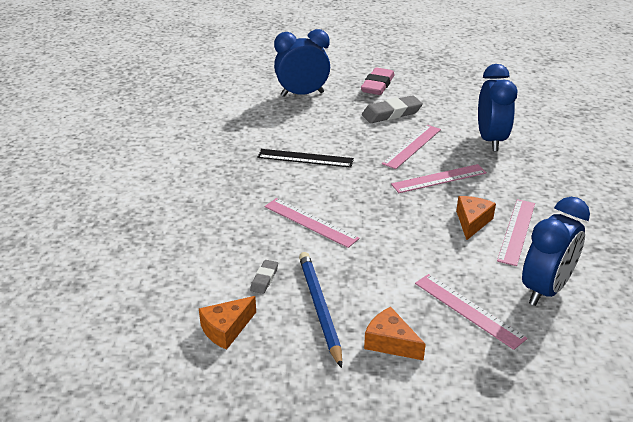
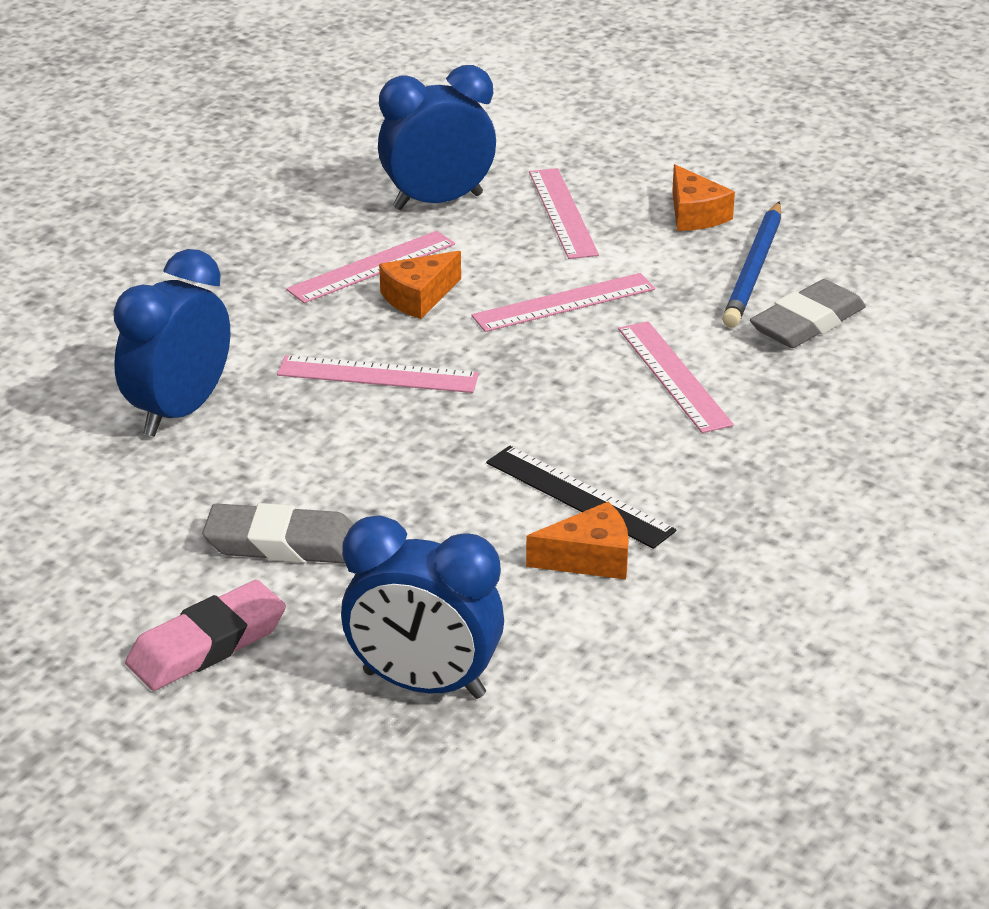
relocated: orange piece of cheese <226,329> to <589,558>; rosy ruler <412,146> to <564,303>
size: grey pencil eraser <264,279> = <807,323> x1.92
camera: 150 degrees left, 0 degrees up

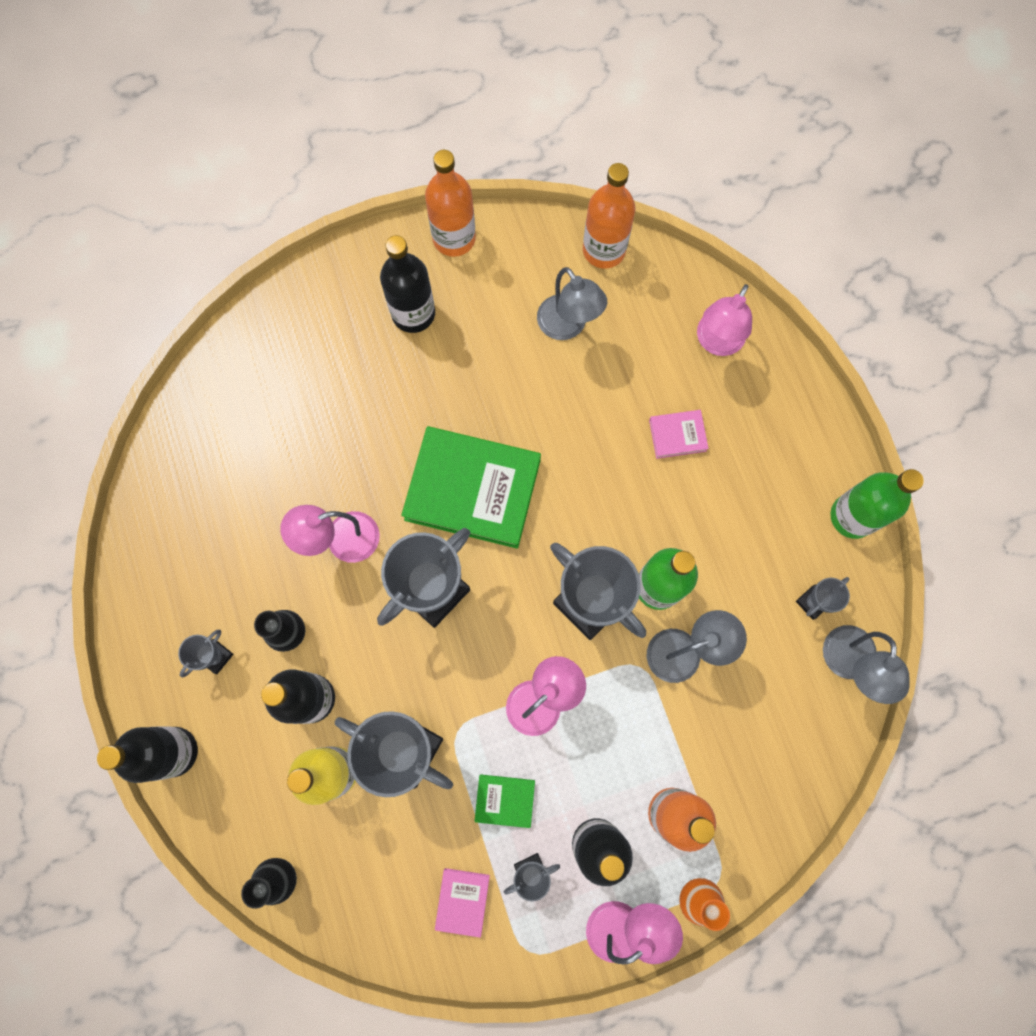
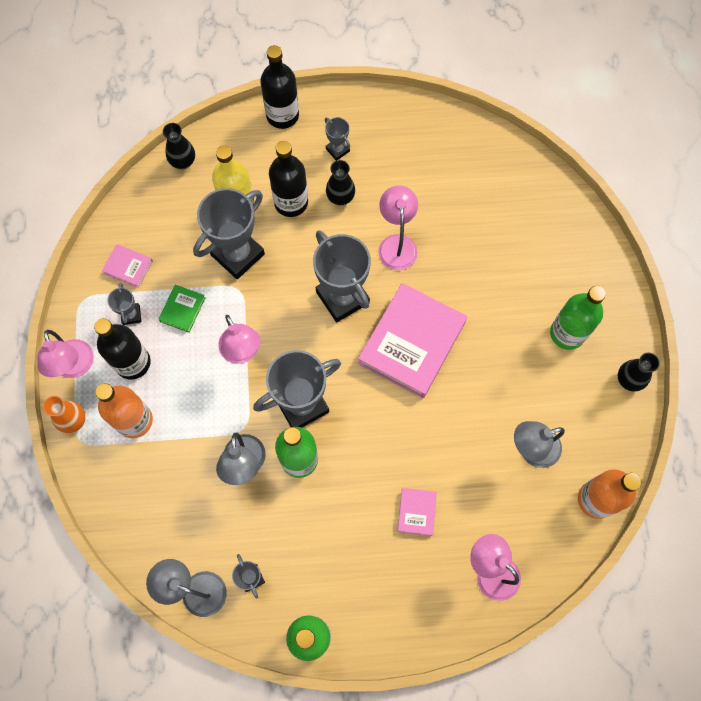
exchanged: orange bottle <454,238> to black flower vase <628,380>
colour: black bottle <413,313> to emerald bottle <567,333>; emerald hardback <472,489> to rosy hardback <412,343>
camera: 105 degrees right, 5 degrees down

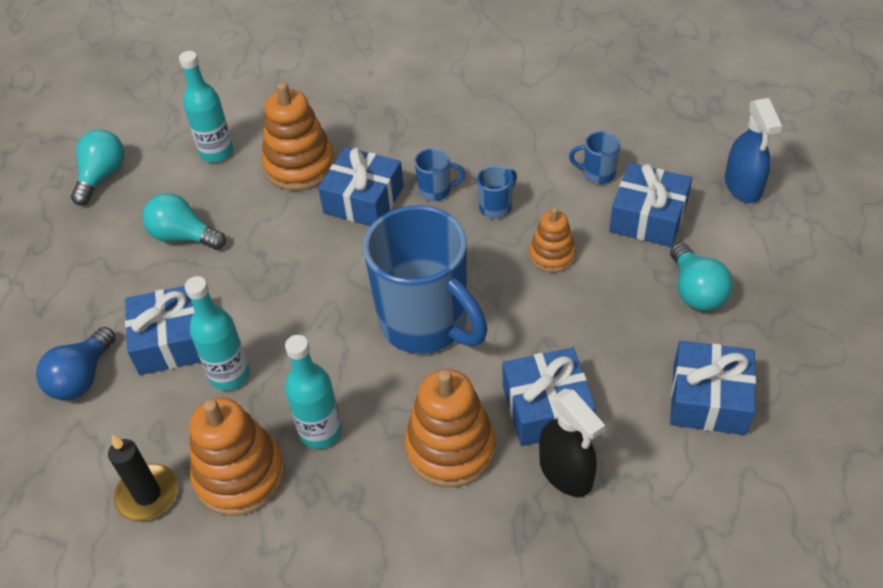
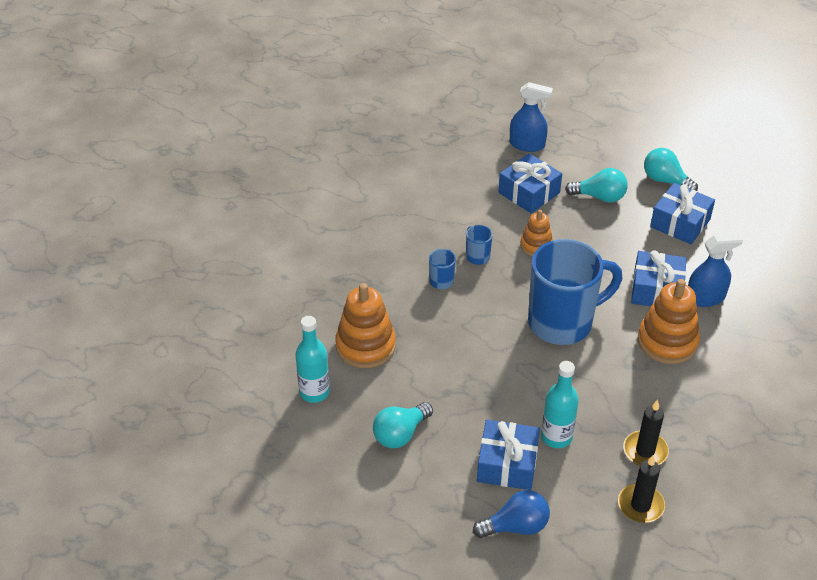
missing: teal bottle <320,432>; royal blue present <363,200>; royal blue coffee mug <597,174>
relocated: teal bulb <102,176> to <665,180>
exchanged: orange stacking rings <240,475> to black candle <645,451>
colour: black spray cleaner <566,472> to royal blue spray cleaner <705,298>
spun: royal blue bulb <82,377> = <516,526> 60 degrees counterclockwise
camera: 70 degrees left, 5 degrees down

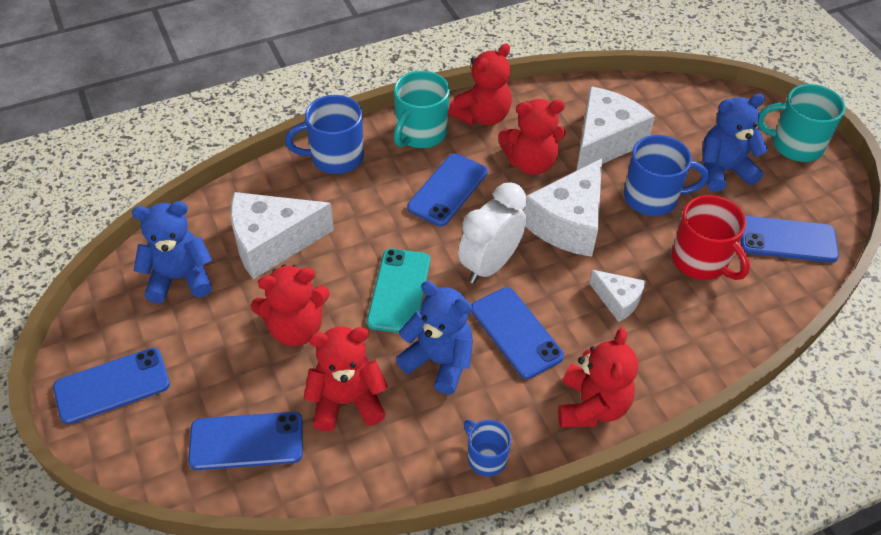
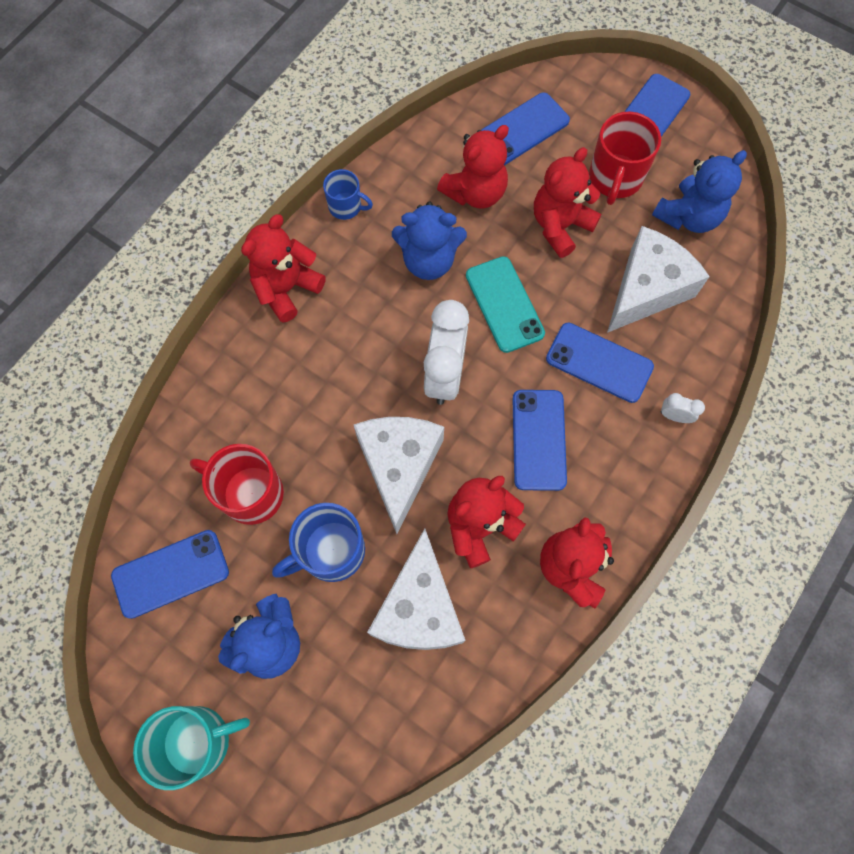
missing: teal coffee mug <420,133>; pure white piece of cheese <618,300>
appeared: red coffee mug <615,178>
relocated: royal blue smartphone <516,332> to <599,362>
exchanged: royal blue coffee mug <335,157> to pure white bedside clock <674,416>
spun: red teddy bear <592,406> = <286,288> 60 degrees clockwise
camera: 150 degrees right, 20 degrees up

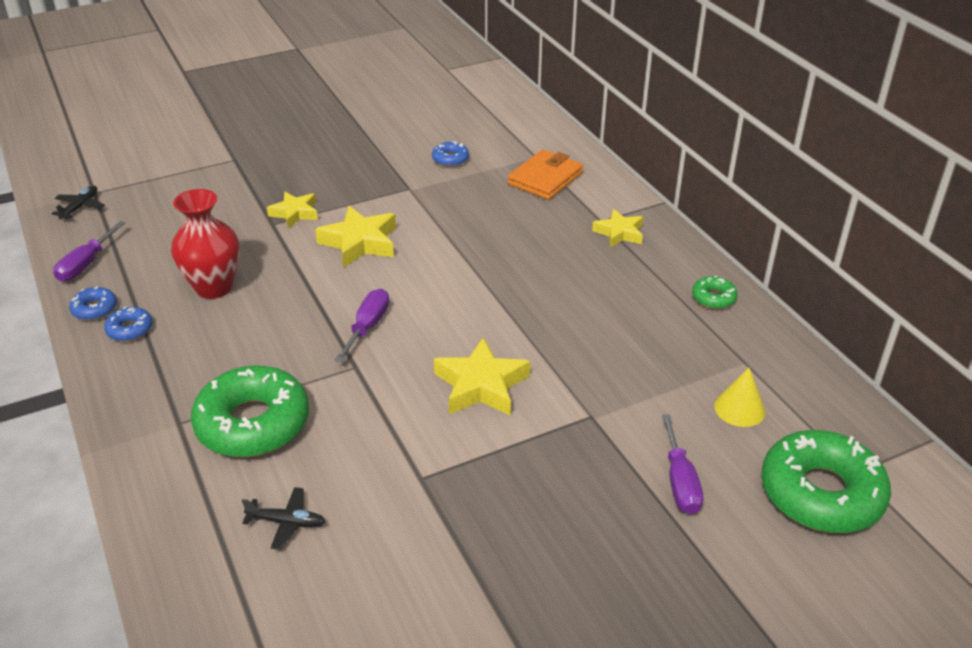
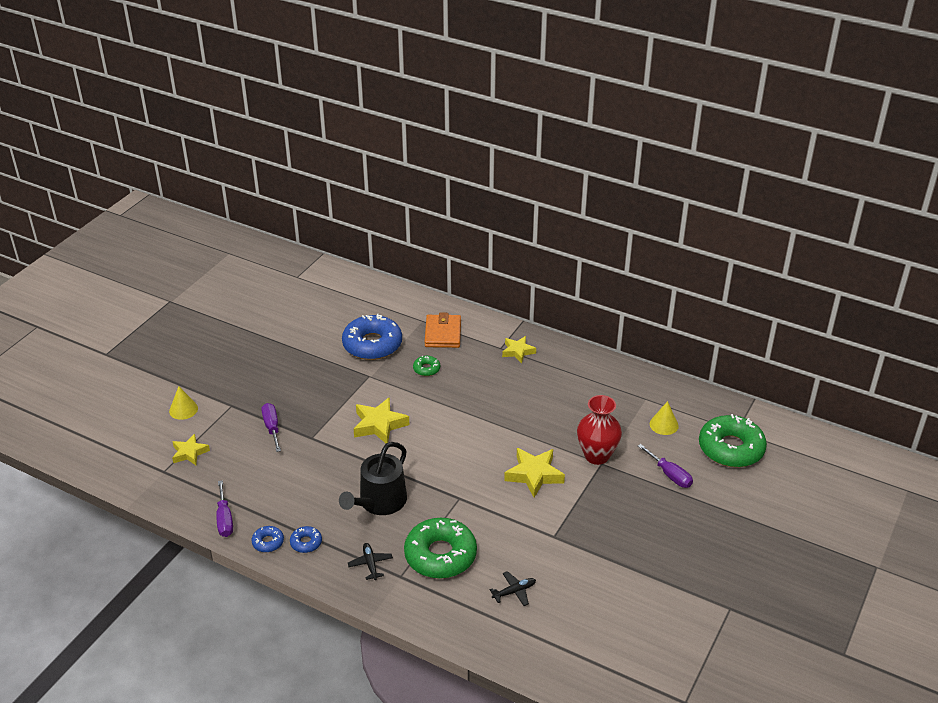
appeared: bright yellow cone <183,409>; black sprinkling can <379,502>
relocated: black aeroplane <80,207> to <370,564>; red flower vase <214,287> to <597,456>; bright yellow star shape <295,213> to <189,453>; purple flat screwdriver <368,326> to <272,427>; emerald doughnut <713,298> to <426,369>
size: royal blue doughnut <450,159> = <372,344> x2.24
camera: 35 degrees left, 0 degrees up

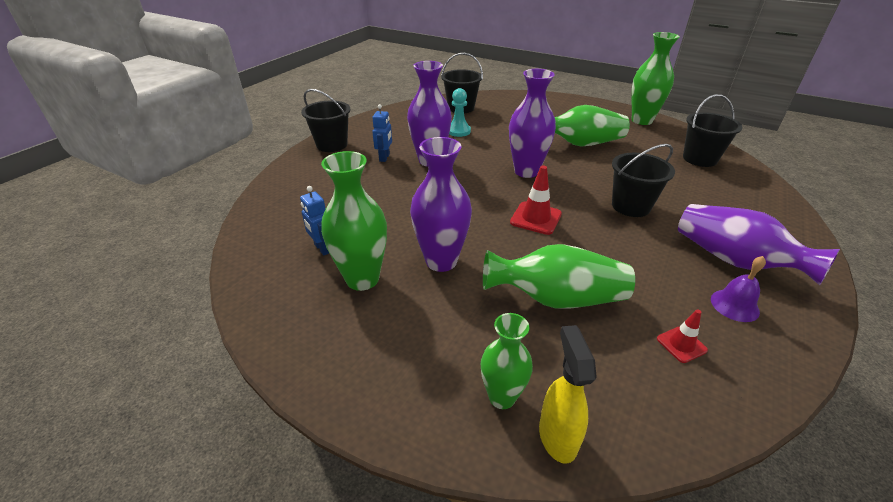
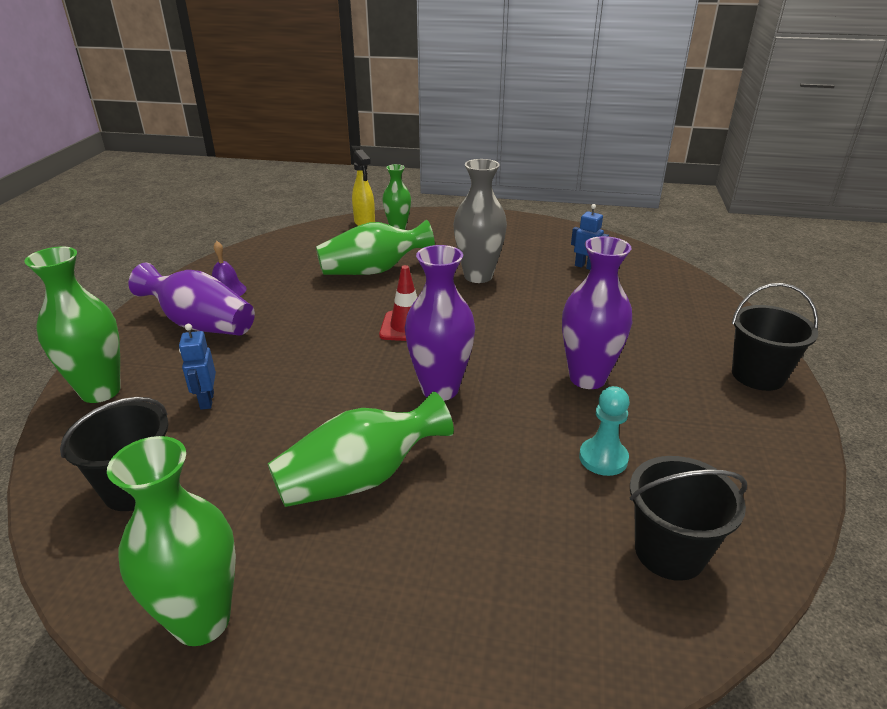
missing: black pail <631,206>; red traffic cone <681,344>
relocated: emerald flower vase <362,279> to <100,391>; royal blue toy robot <384,157> to <206,400>
colour: purple flower vase <441,261> to grey flower vase <478,276>
camera: 160 degrees right, 5 degrees down

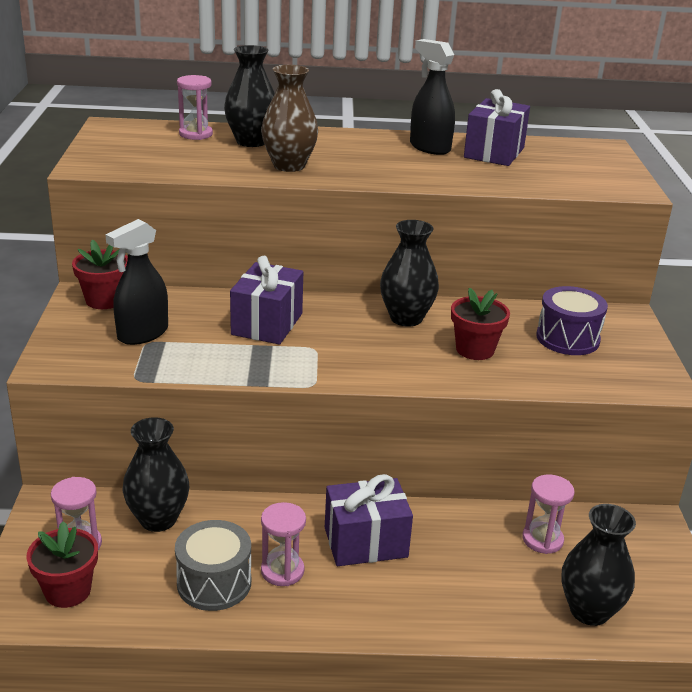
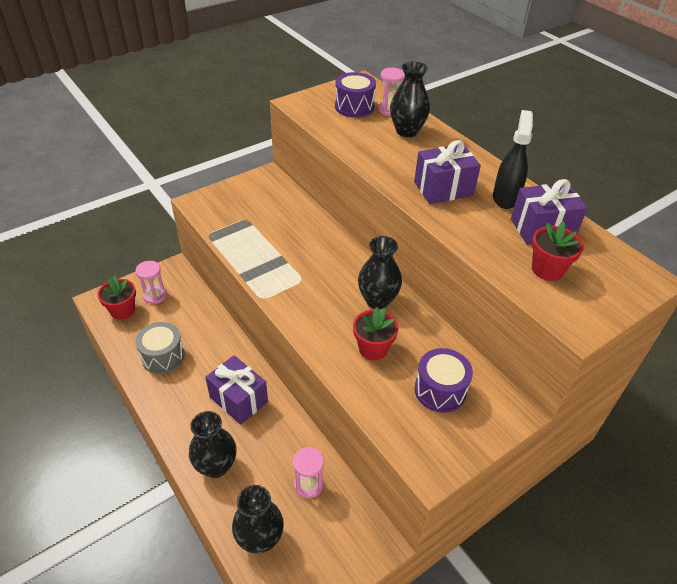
missing: black spray cleaner <142,334>; russet flower vase <289,166>; rosy hourglass <282,571>
appeared: purple drum <354,107>
relocated: red potted plant <104,300> to <547,269>; black flower vase <158,519> to <216,466>; purple present <267,324> to <443,189>
camera: 55 degrees right, 15 degrees up

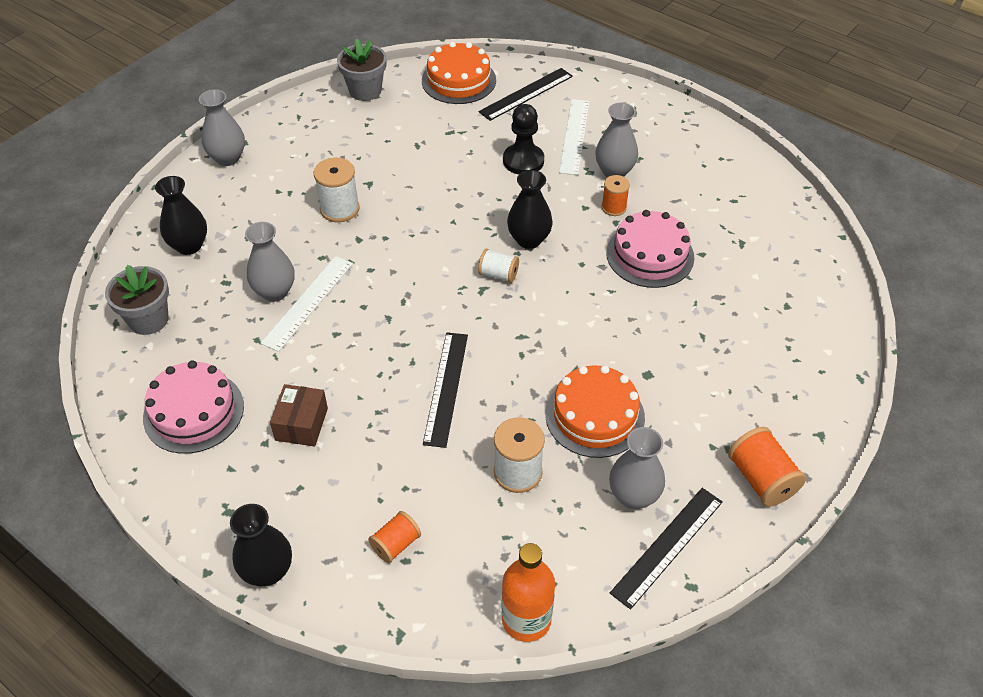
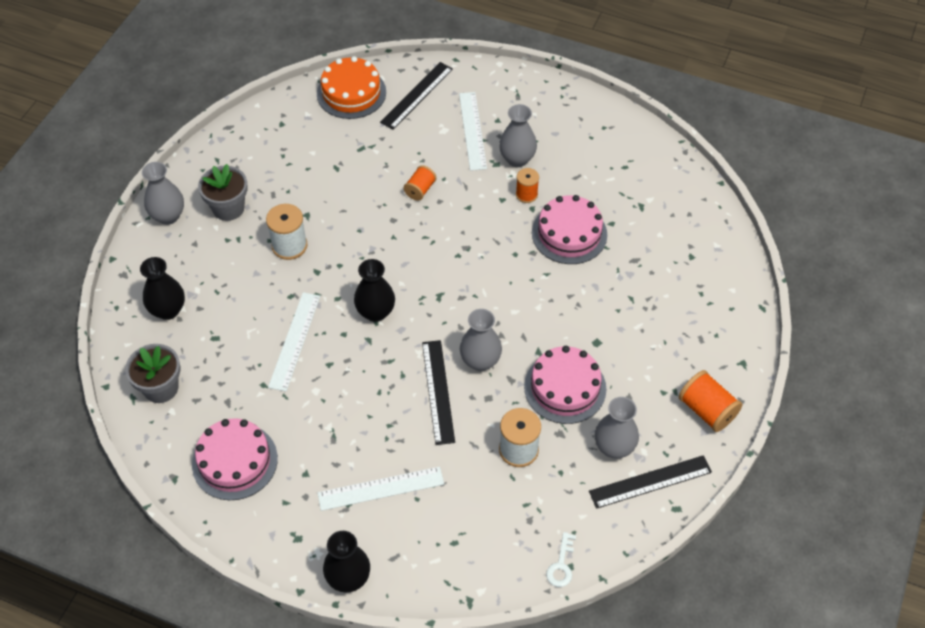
missing: russet box <301,424>; pure white reel of thread <498,274>; black game pawn <523,161>
appeared: pure white ruler <381,489>
relocated: grey flower vase <275,292> to <480,361>; grey potted plant <365,91> to <228,208>; orange reel of thread <396,544> to <420,190>; black flower vase <529,239> to <375,312>
exchanged: orange bottle <526,619> to pure white latchkey <561,565>
colour: orange cake <594,415> to rosy cake <565,387>
spun: black ruler <667,546> = <650,481> 45 degrees clockwise
camera: 15 degrees left, 5 degrees up

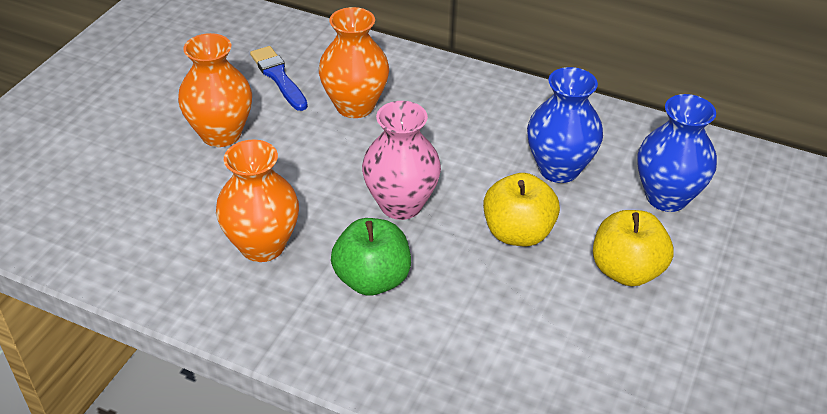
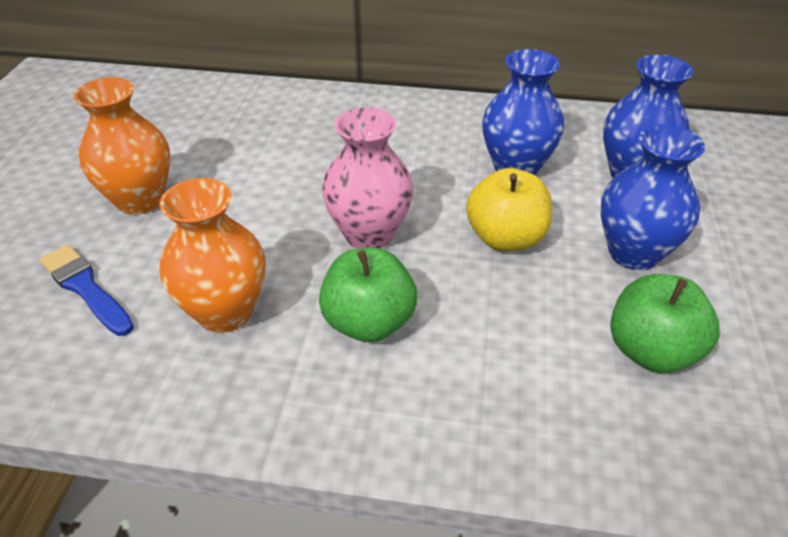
missing: orange flower vase <355,106>
appeared: emerald apple <651,351>
relocated: royal blue paint brush <278,77> to <86,288>
exchanged: bright yellow apple <626,270> to royal blue flower vase <633,253>
camera: 15 degrees left, 0 degrees up

